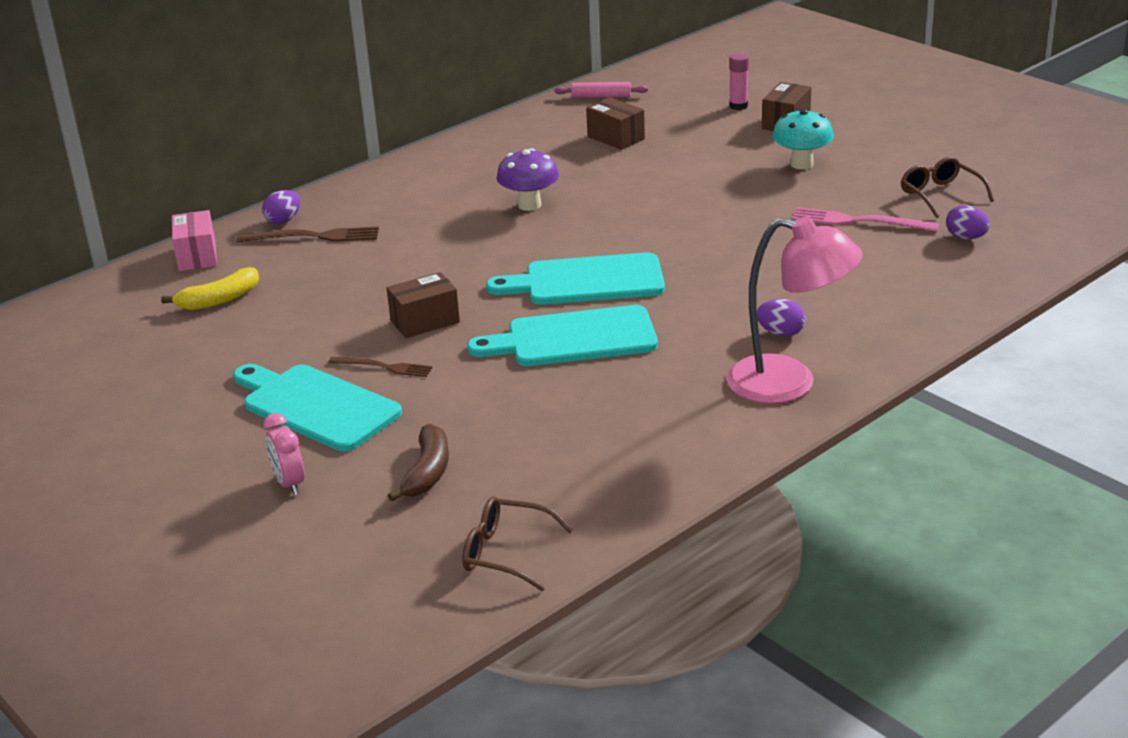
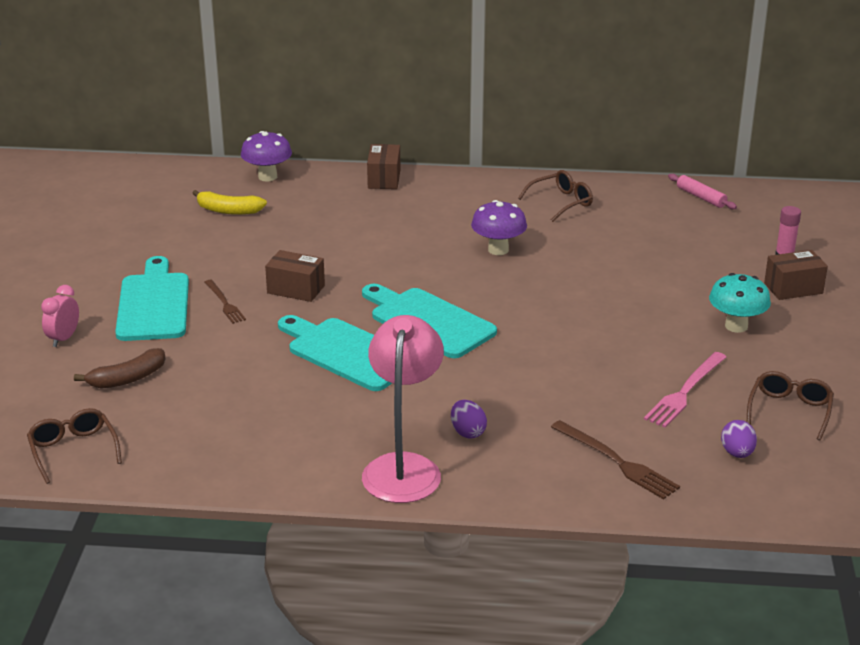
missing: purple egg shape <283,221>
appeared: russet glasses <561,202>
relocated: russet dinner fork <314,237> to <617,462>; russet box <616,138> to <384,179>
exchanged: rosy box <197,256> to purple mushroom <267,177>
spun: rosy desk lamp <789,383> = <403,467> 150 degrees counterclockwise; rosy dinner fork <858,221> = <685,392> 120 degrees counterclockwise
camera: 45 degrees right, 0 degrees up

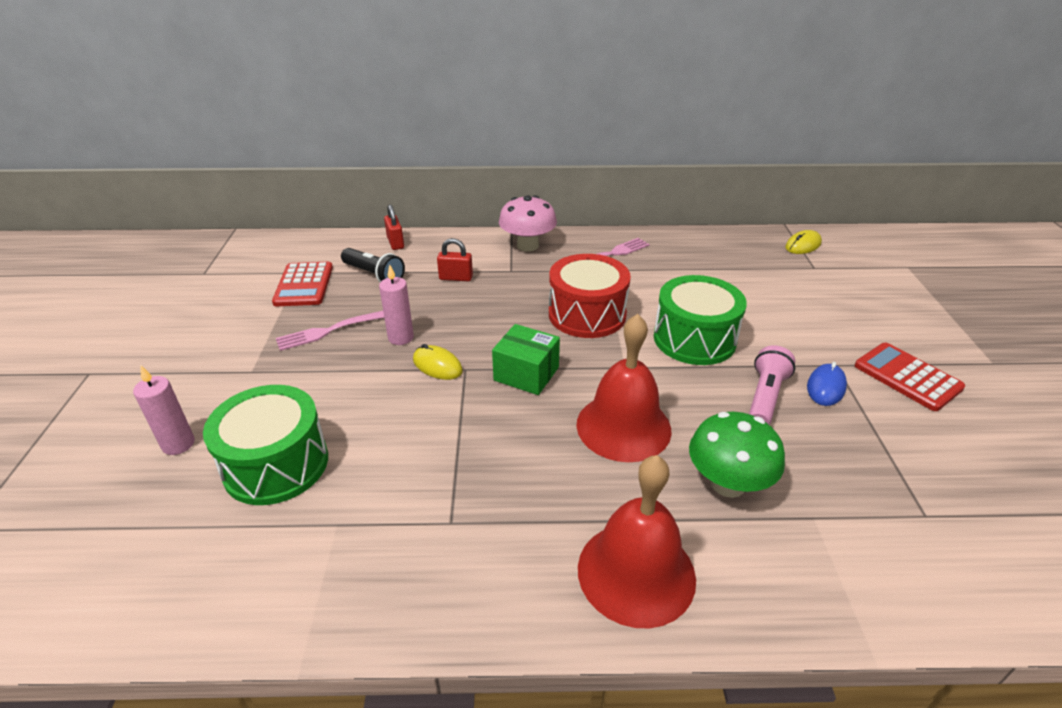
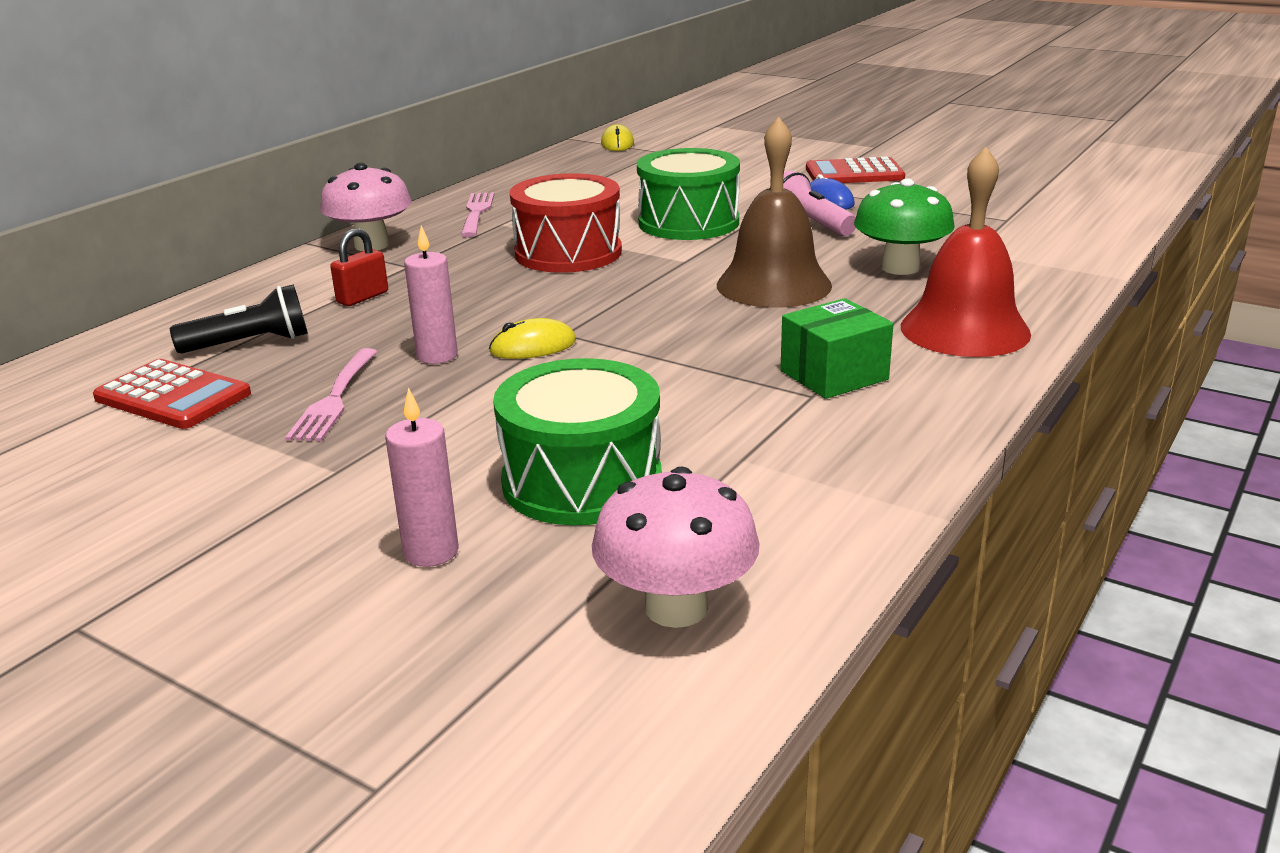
missing: red small lock <395,243>
appeared: rosy mushroom <676,607>
relocated: emerald box <526,374> to <834,375>
colour: red school bell <623,426> to russet school bell <774,285>
camera: 55 degrees left, 10 degrees down

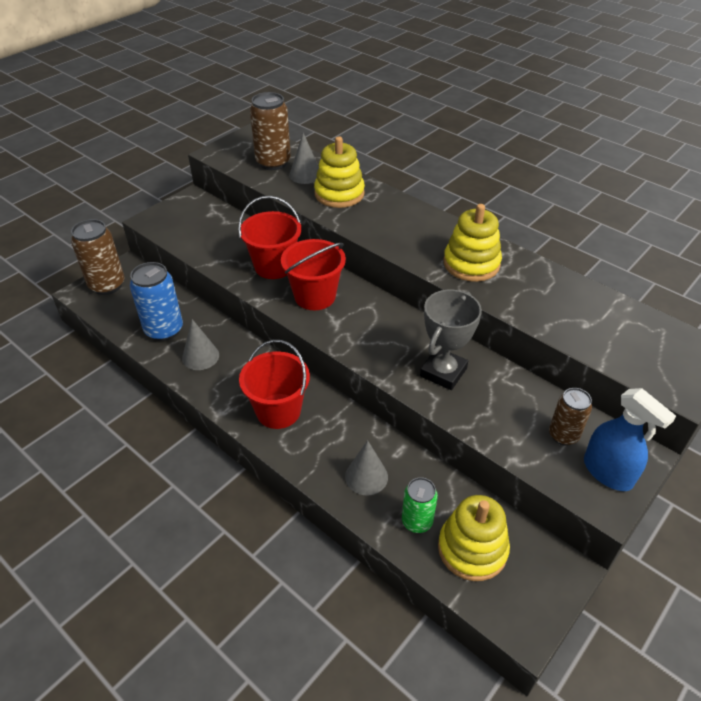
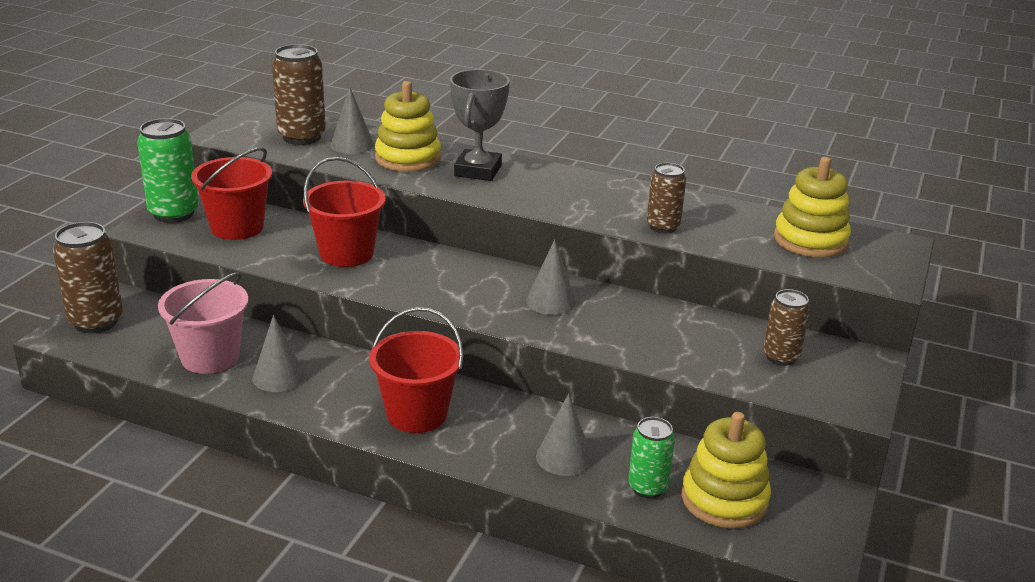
missing: royal blue spray cleaner <608,472>
appeared: emerald tin <174,213>; grey cone <551,301>; russet tin <663,227>
relocated: red pail <315,296> to <237,227>; grey trophy <443,372> to <478,171>; bright yellow stacking rings <471,264> to <810,240>
exchanged: royal blue tin <164,330> to rosy pail <210,357>
camera: 20 degrees left, 15 degrees down

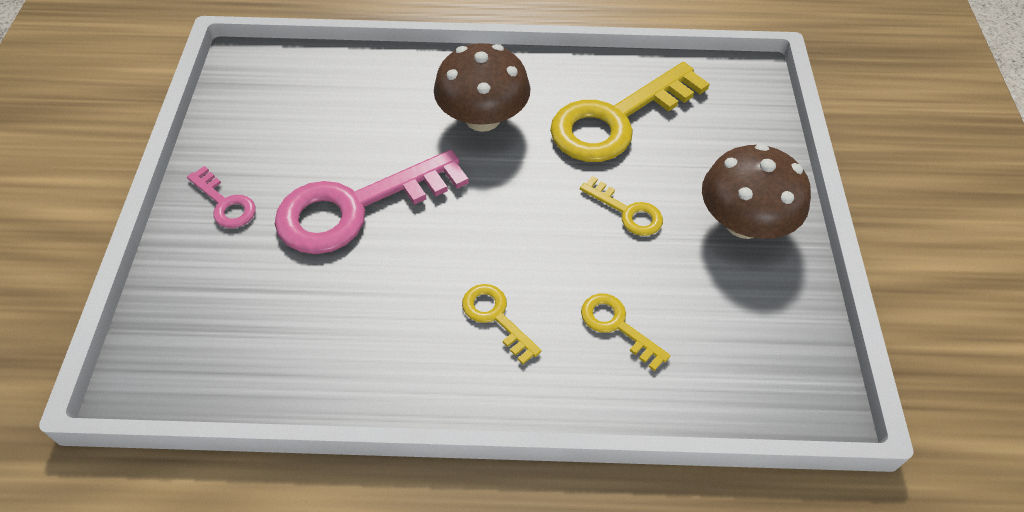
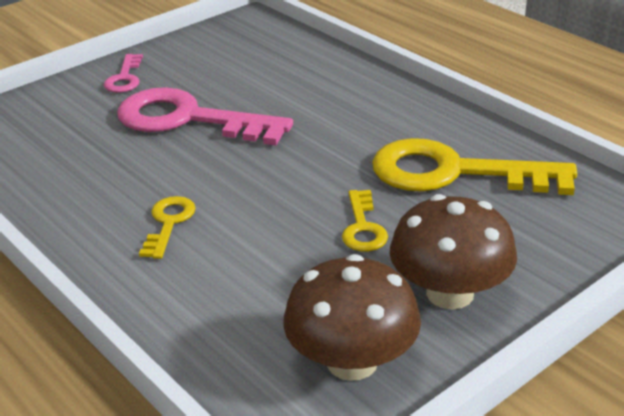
missing: bright yellow latchkey <617,326>
relocated: russet mushroom <482,118> to <352,361>
camera: 50 degrees right, 20 degrees down

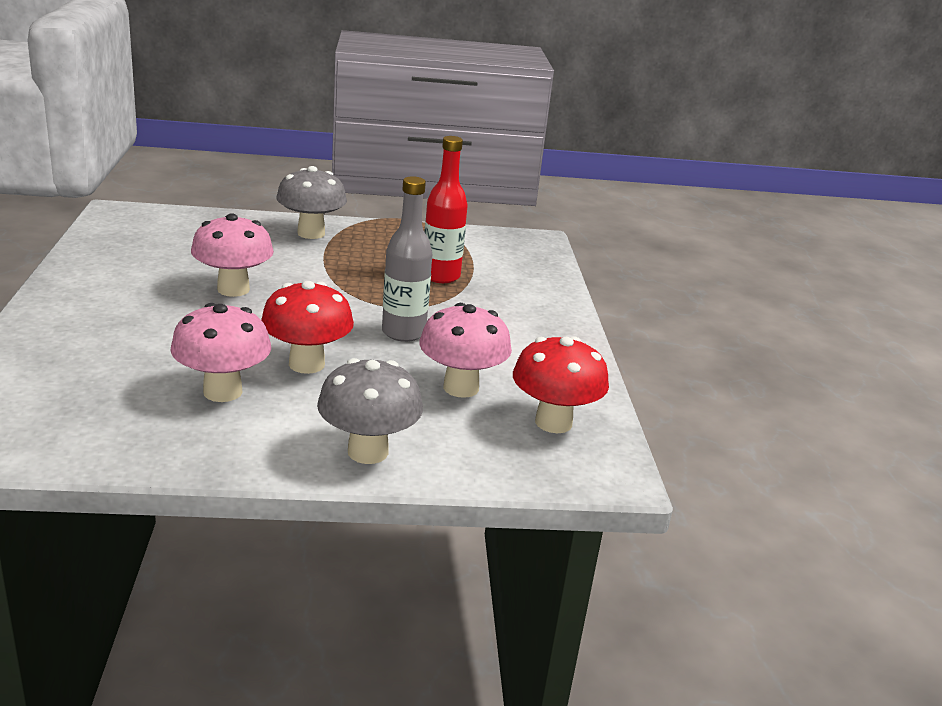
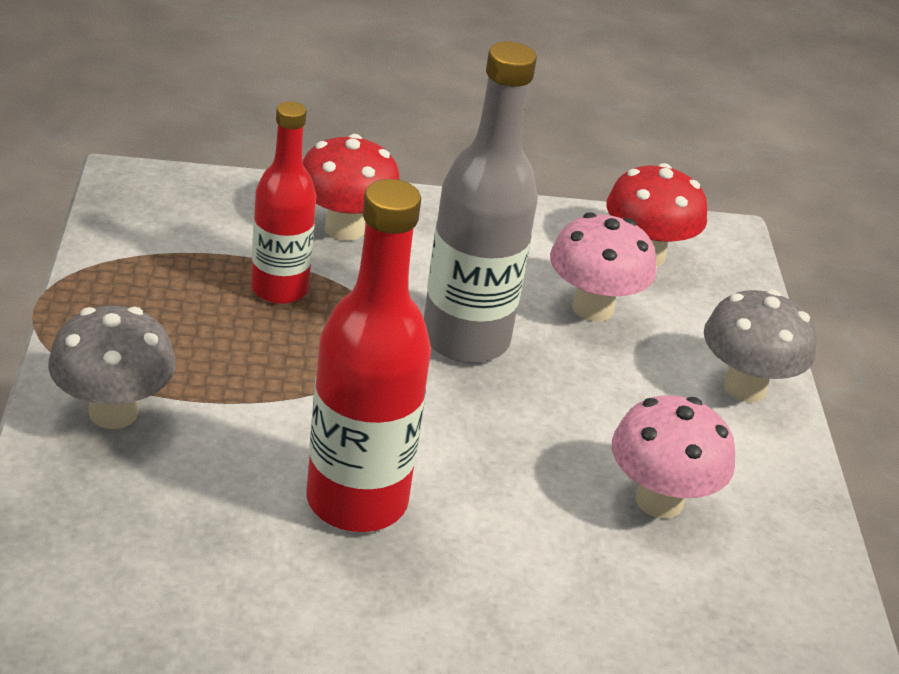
relocated: red mushroom <306,364> to <344,228>
exchanged: rosy mushroom <233,289> to red bottle <357,501>
size: grey bottle <403,333> = <465,339> x1.52
camera: 90 degrees left, 10 degrees up

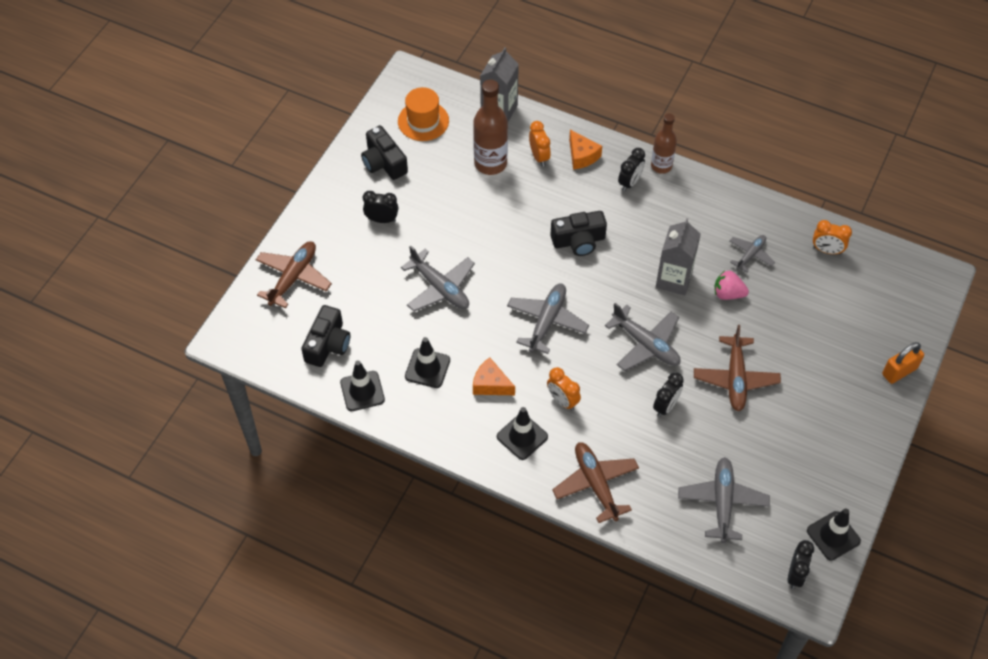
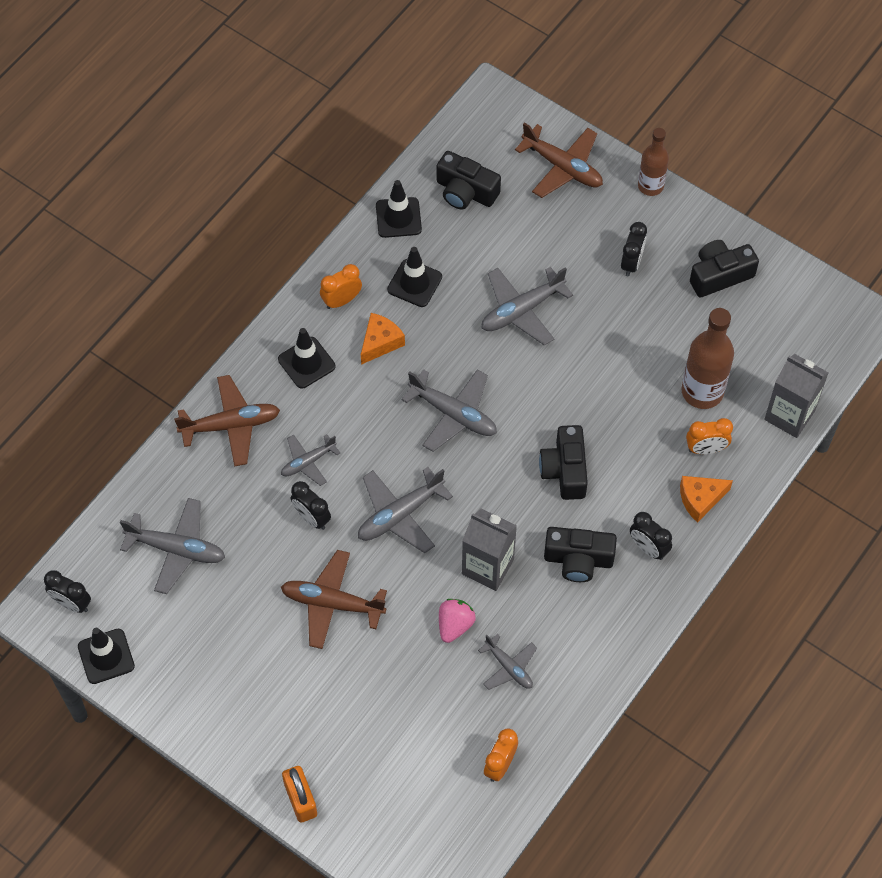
missing: orange top hat <423,121>
appeared: grey aeroplane <308,462>; black compact camera <578,560>
relocated: orange bedside clock <562,400> to <341,300>; russet bottle <661,166> to <650,186>
camera: 100 degrees right, 5 degrees up

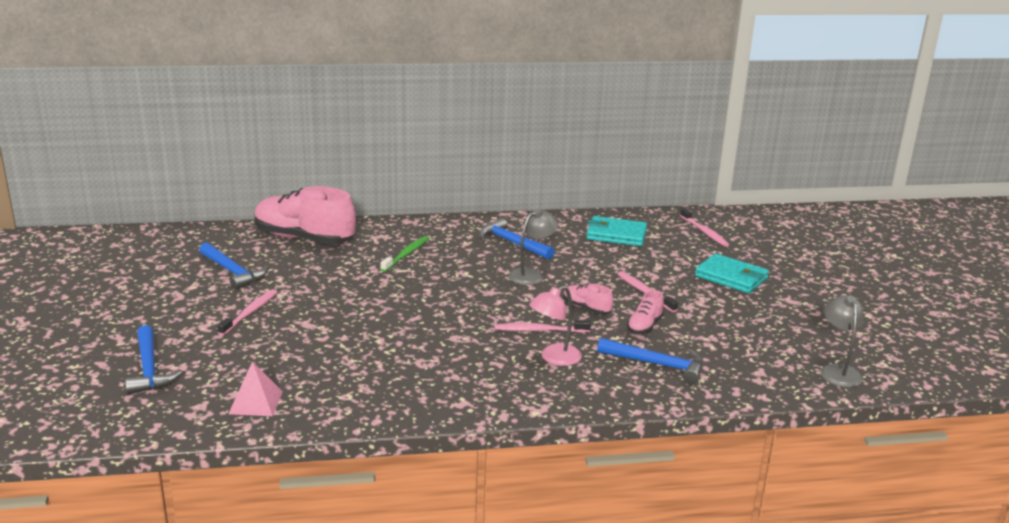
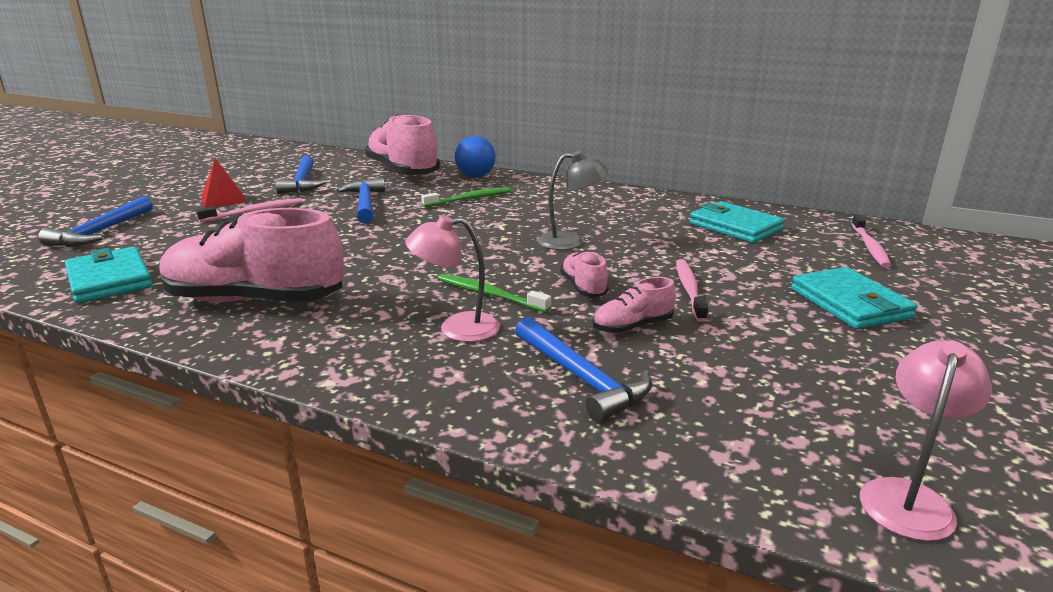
appeared: rosy shoe <255,300>; red solid pyramid <223,199>; royal blue play ball <475,176>
relocated: royal blue hammer <512,243> to <365,203>
exchanged: rosy solid pyramid <256,402> to teal billfold <110,279>
colour: rosy dental brush <539,330> to emerald dental brush <489,294>; grey desk lamp <838,371> to rosy desk lamp <908,497>
camera: 35 degrees right, 0 degrees up

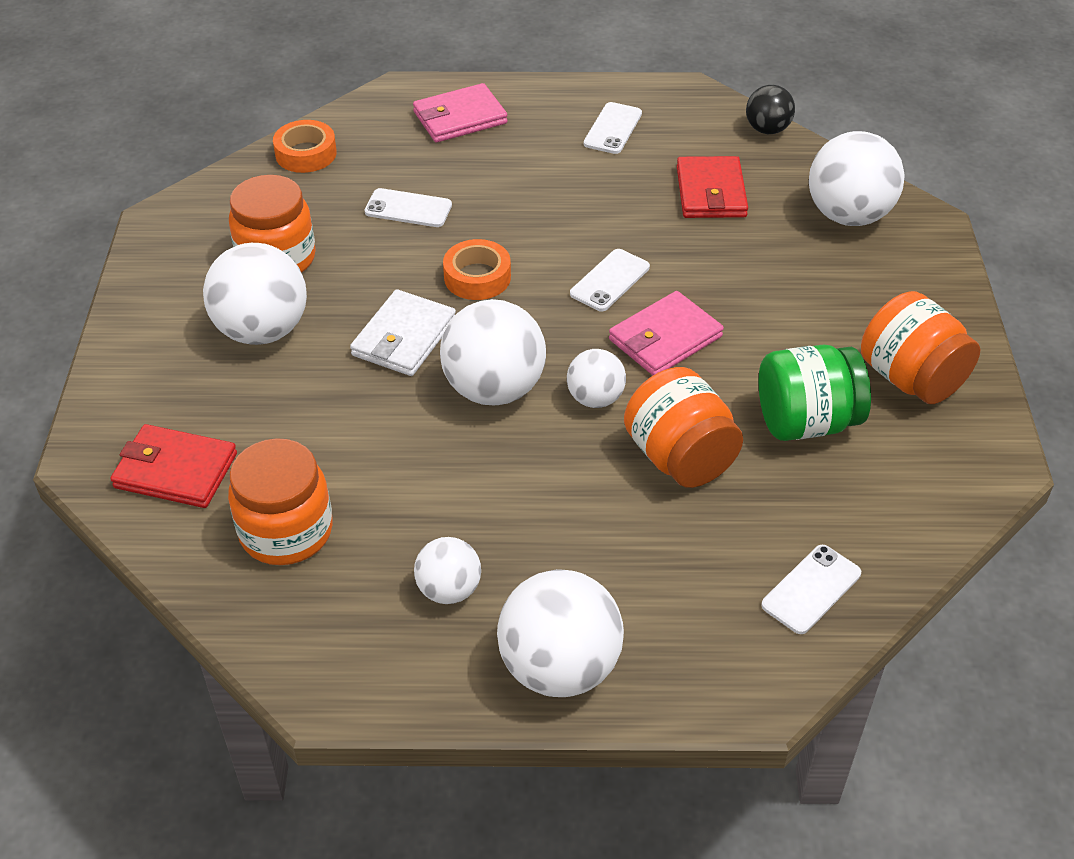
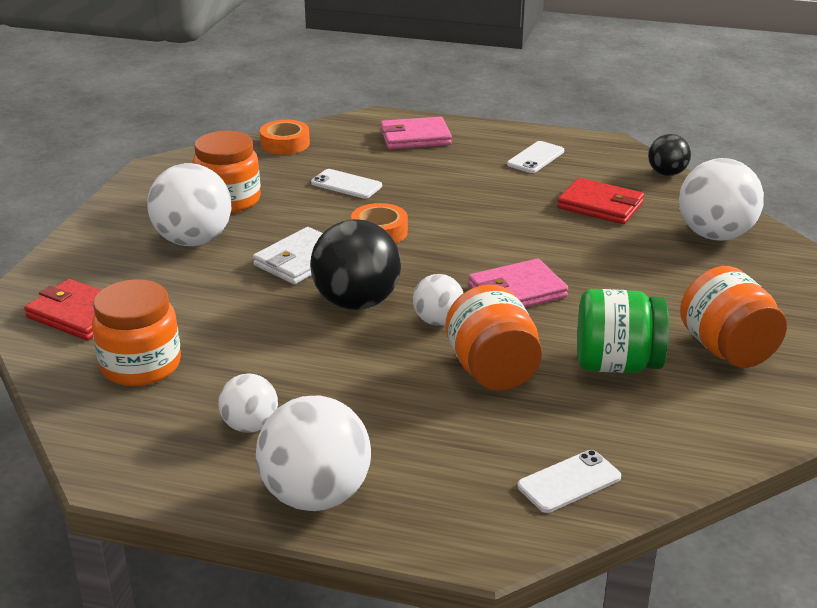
missing: pure white smartphone <610,280>
colour: pure white play ball <494,389> to black play ball <356,302>
spun: red billfold <711,192> = <600,205> 75 degrees counterclockwise
camera: 15 degrees right, 15 degrees down

